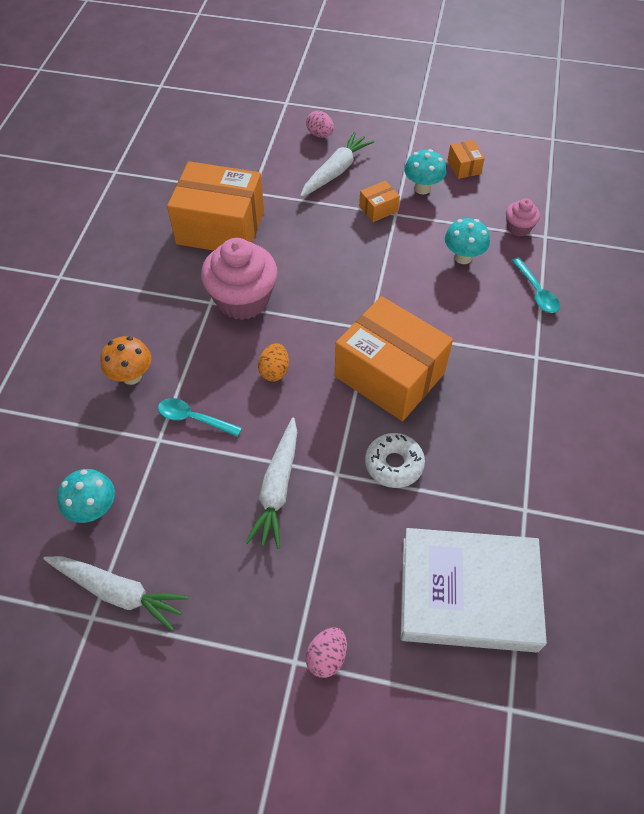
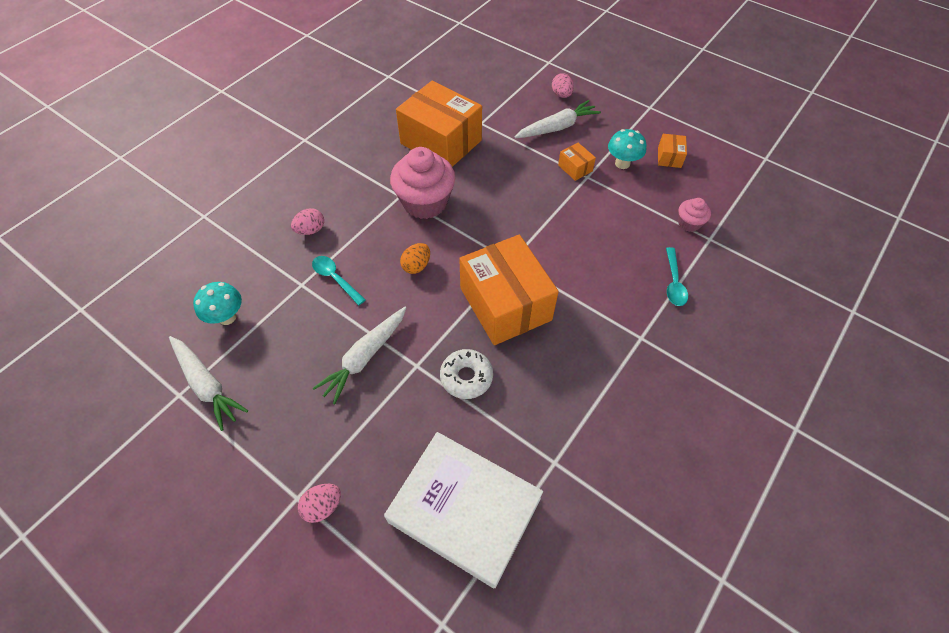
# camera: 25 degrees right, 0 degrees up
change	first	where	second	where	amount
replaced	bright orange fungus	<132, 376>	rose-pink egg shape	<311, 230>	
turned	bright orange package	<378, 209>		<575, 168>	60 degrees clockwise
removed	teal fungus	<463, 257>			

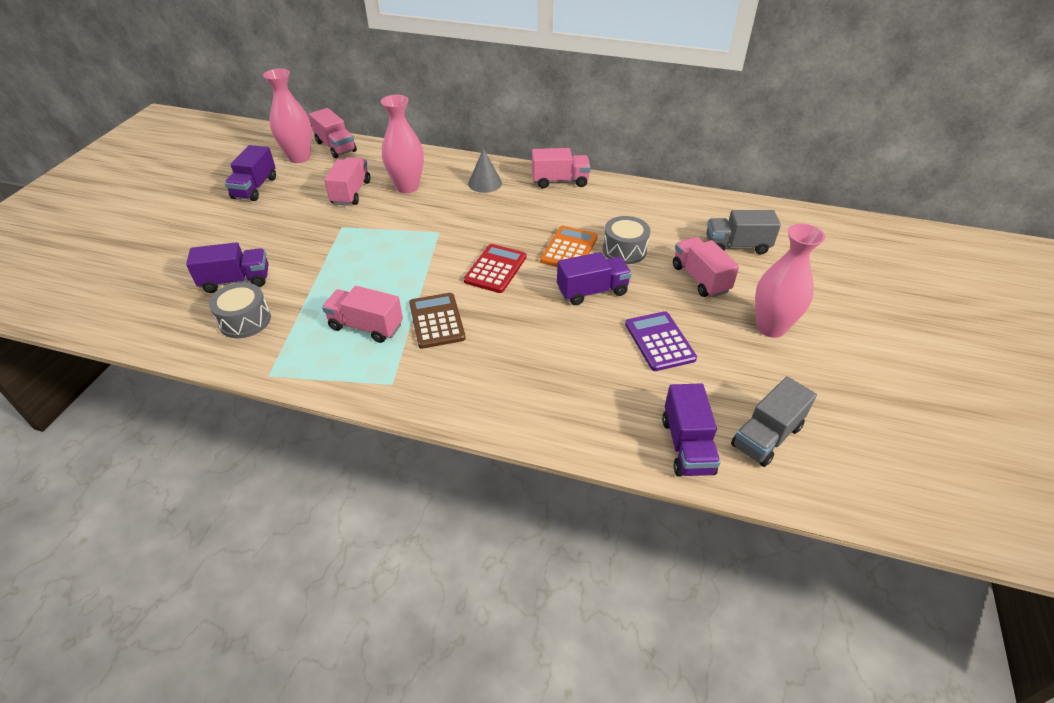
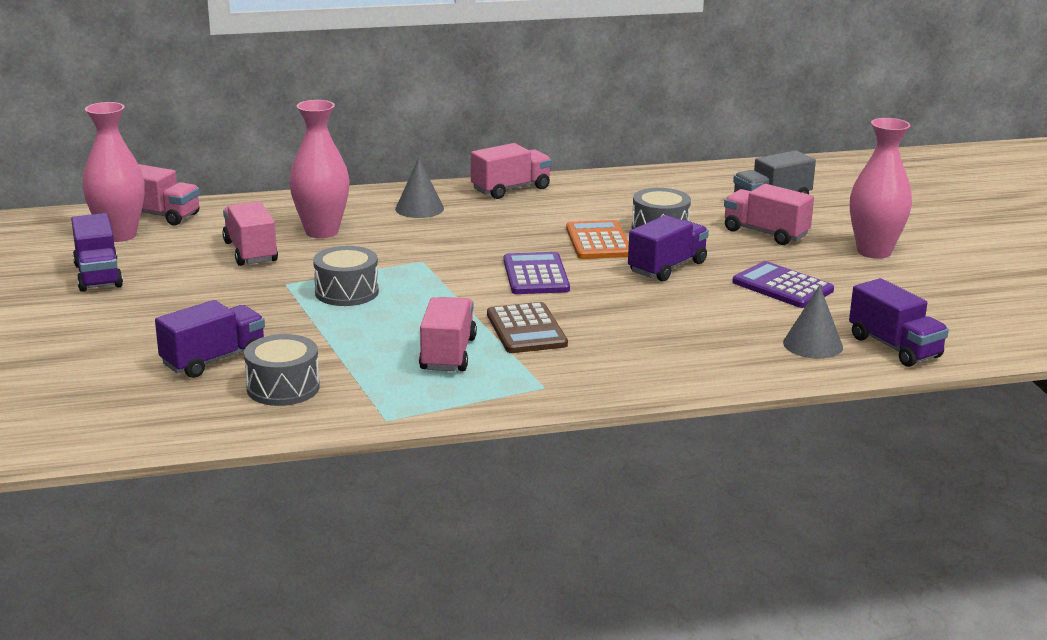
# camera: 30 degrees left, 20 degrees down
change	first	where	second	where	amount
added			gray drum	<346, 292>	
turned	rose-pink toy truck	<366, 326>		<448, 354>	105 degrees clockwise
turned	russet pocket calculator	<437, 321>		<526, 329>	150 degrees counterclockwise
recoloured	red pocket calculator	<495, 269>	violet pocket calculator	<536, 275>	
added			gray solid cone	<812, 344>	
removed	gray toy truck	<766, 436>			

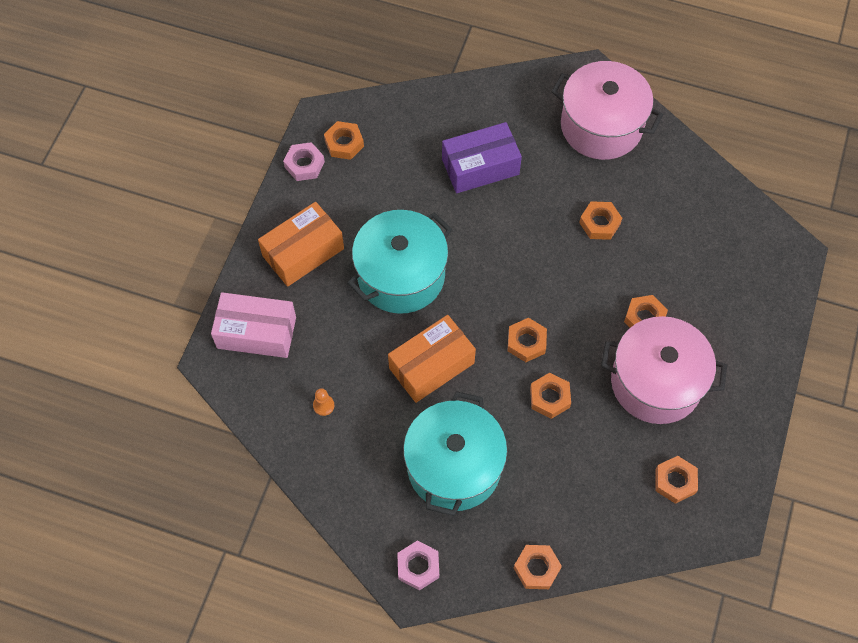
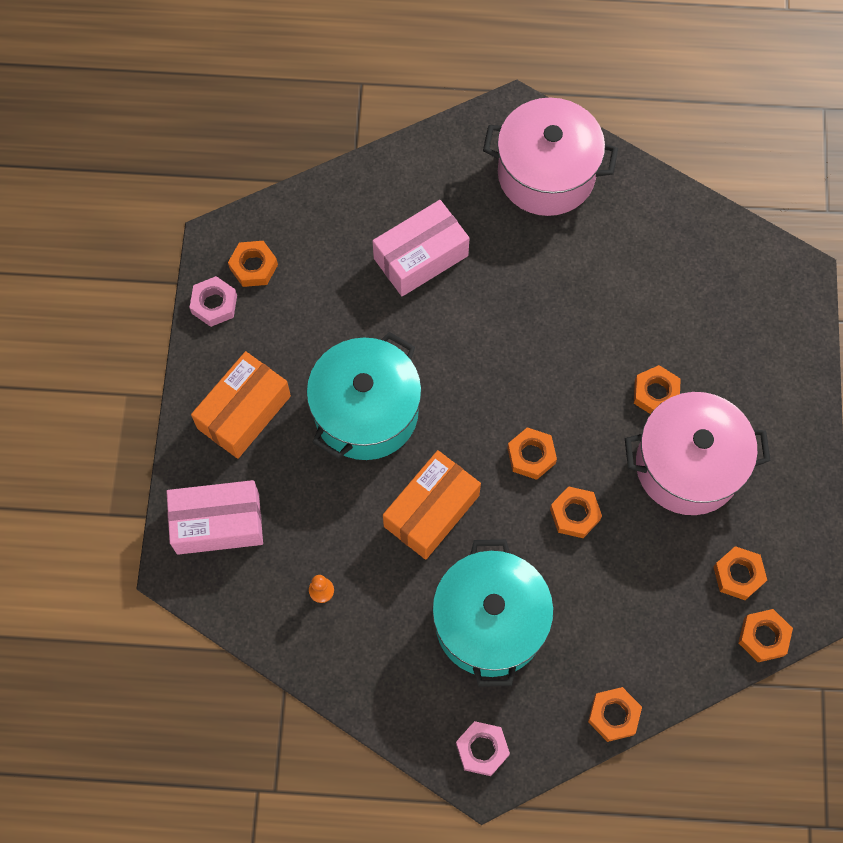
# camera: 15 degrees left, 5 degrees up
change	first	where	second	where	amount
recoloured	violet package	<480, 167>	rose-pink package	<421, 257>	
moved	bright orange nut	<599, 223>		<763, 637>	

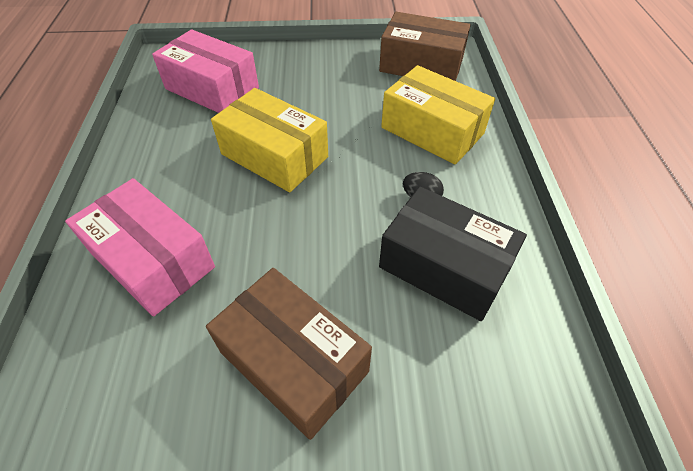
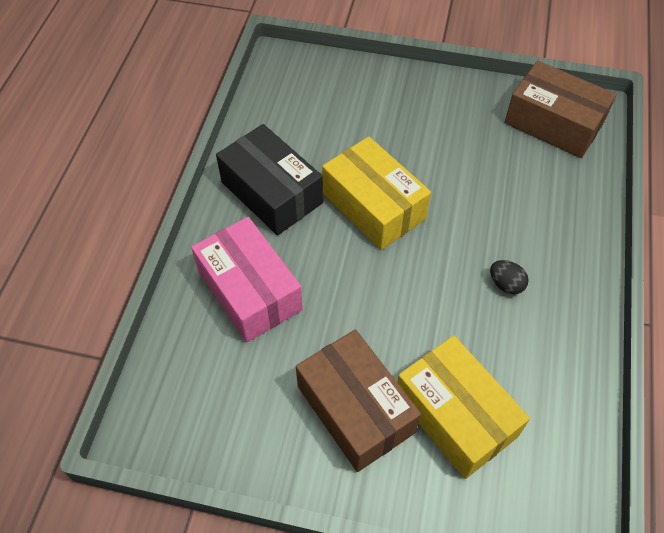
# camera: 15 degrees right, 5 degrees up
change	first	where	second	where	amount
moved	jet-black package	<444, 266>		<271, 192>	
moved	yellow package	<432, 130>		<455, 415>	
removed	rose-pink package	<212, 88>			

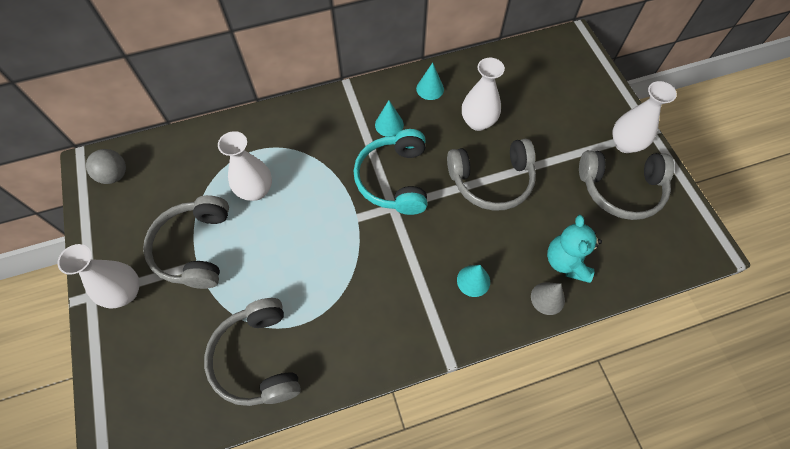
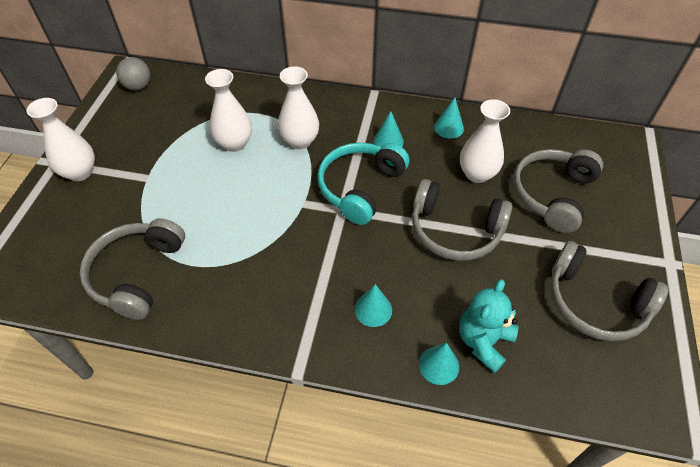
# camera: 30 degrees right, 10 degrees down
change	first	where	second	where	amount
moved	snow-white flower vase	<625, 144>		<300, 141>	
recoloured	gray solid cone	<547, 298>	teal solid cone	<439, 365>	
moved	gray headset	<195, 248>		<552, 194>	

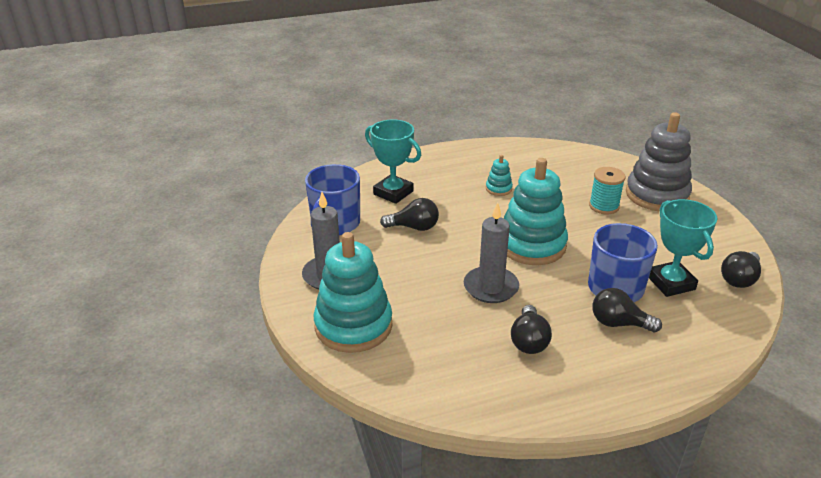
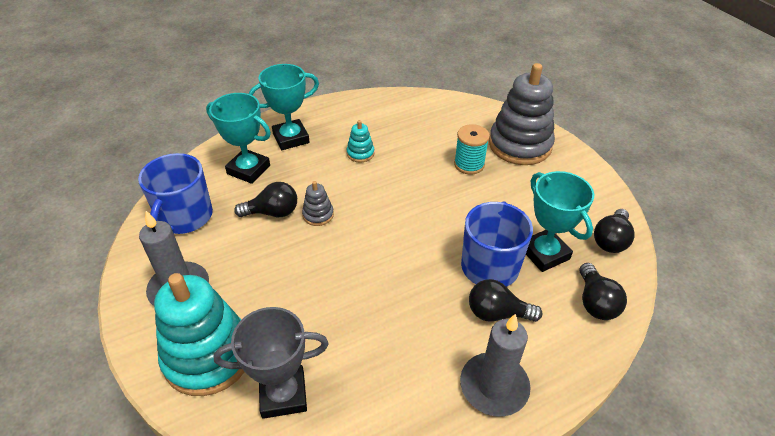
# camera: 10 degrees left, 10 degrees up
change	first	where	second	where	amount
added			gray trophy	<283, 394>	
added			teal trophy	<291, 138>	
added			gray stacking toy	<318, 215>	
moved	gray candle	<491, 287>		<494, 386>	
moved	jet-black light bulb	<529, 341>		<595, 302>	
removed	teal stacking toy	<532, 245>			

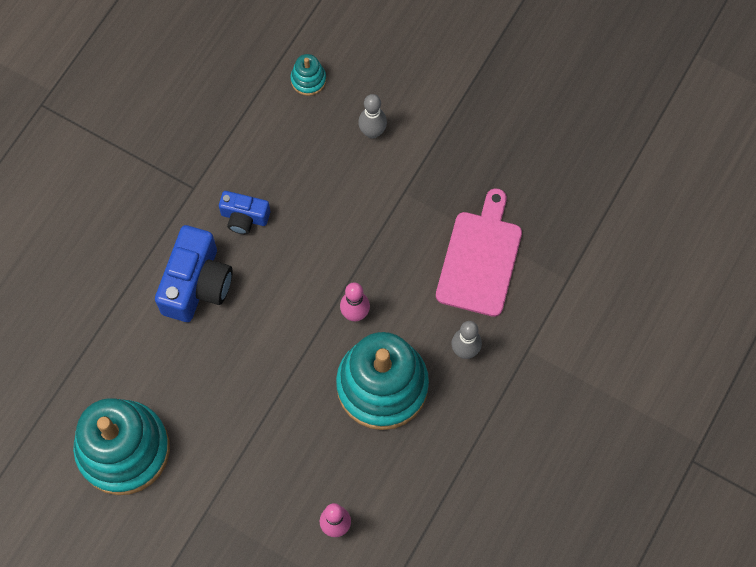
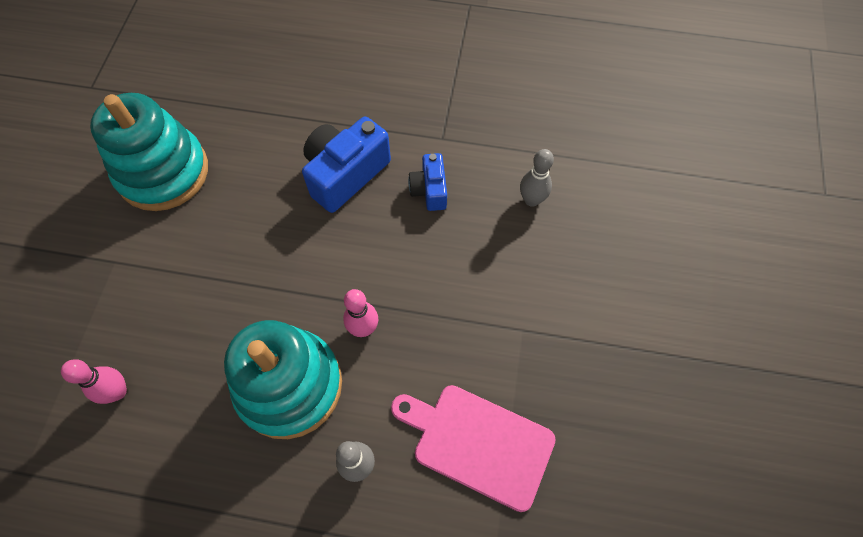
# camera: 70 degrees right, 5 degrees down
change	first	where	second	where	amount
turned	royal blue photo camera	<197, 284>		<345, 174>	135 degrees clockwise
turned	rose-pink chopping board	<480, 259>		<478, 443>	150 degrees counterclockwise
moved	gray tenpin	<372, 132>		<531, 200>	
removed	teal stacking toy	<308, 80>			

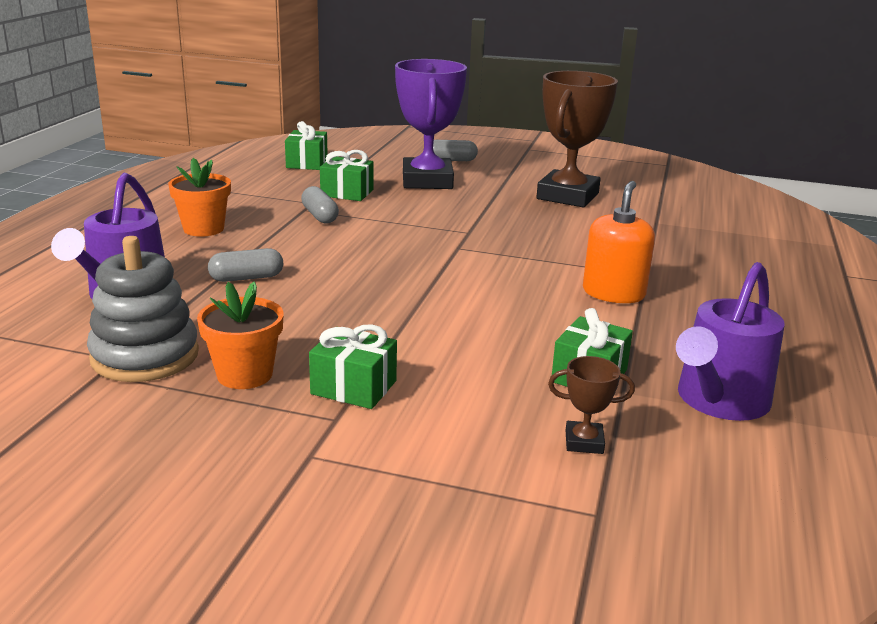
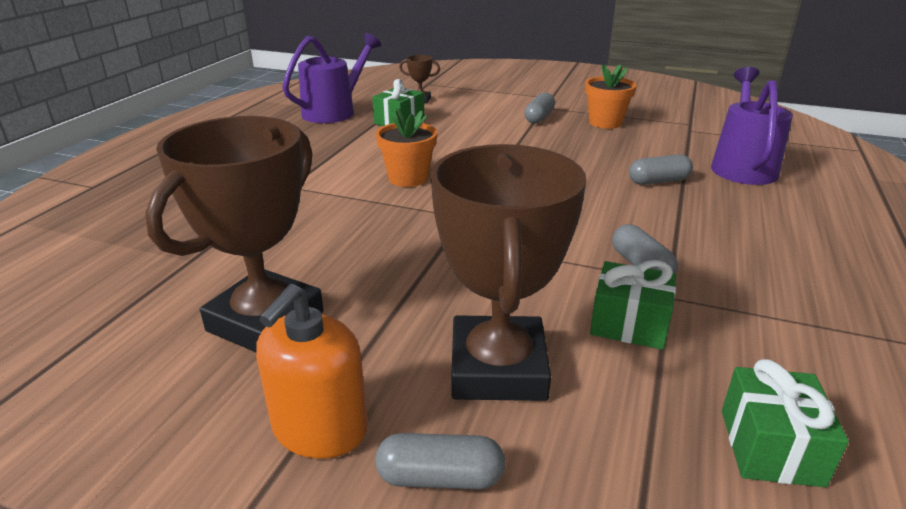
# camera: 175 degrees left, 5 degrees up
change	first	where	second	where	amount
moved	bright orange pump bottle	<613, 293>		<320, 429>	
moved	bright orange potted plant	<203, 229>		<408, 178>	
recoloured	violet trophy	<427, 181>	russet trophy	<498, 368>	
replaced	green gift	<354, 387>	gray capsule	<539, 117>	
removed	gray stacking toy	<145, 356>			

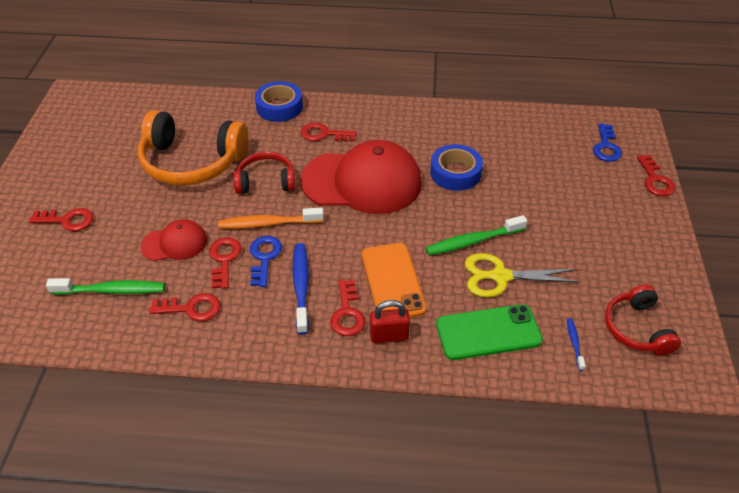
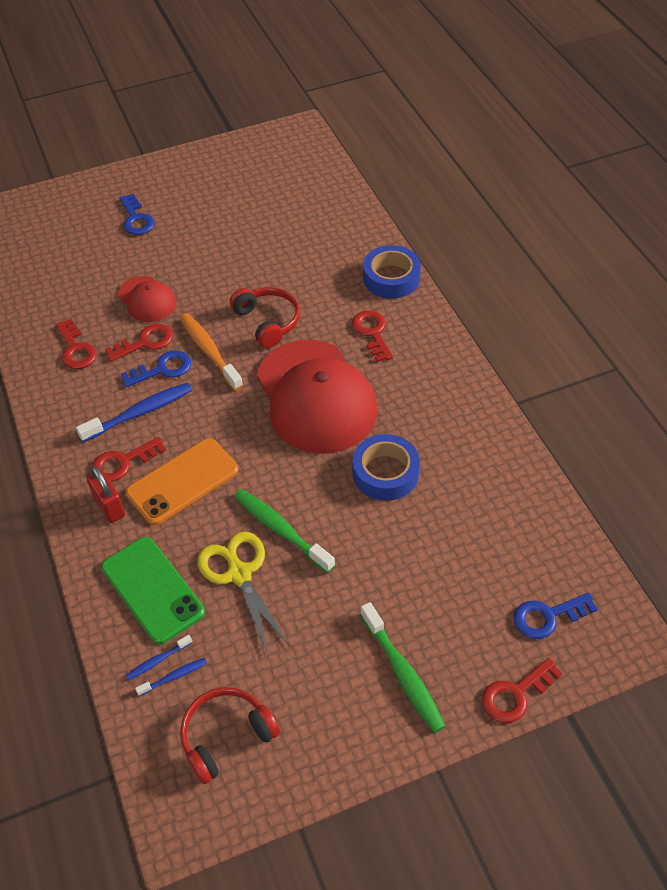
# camera: 65 degrees right, 5 degrees up
change	first	where	second	where	amount
recoloured	red door key	<67, 220>	royal blue door key	<136, 219>	
added			royal blue toothbrush	<157, 661>	
moved	green toothbrush	<111, 290>		<403, 673>	
removed	bright orange headset	<192, 162>			

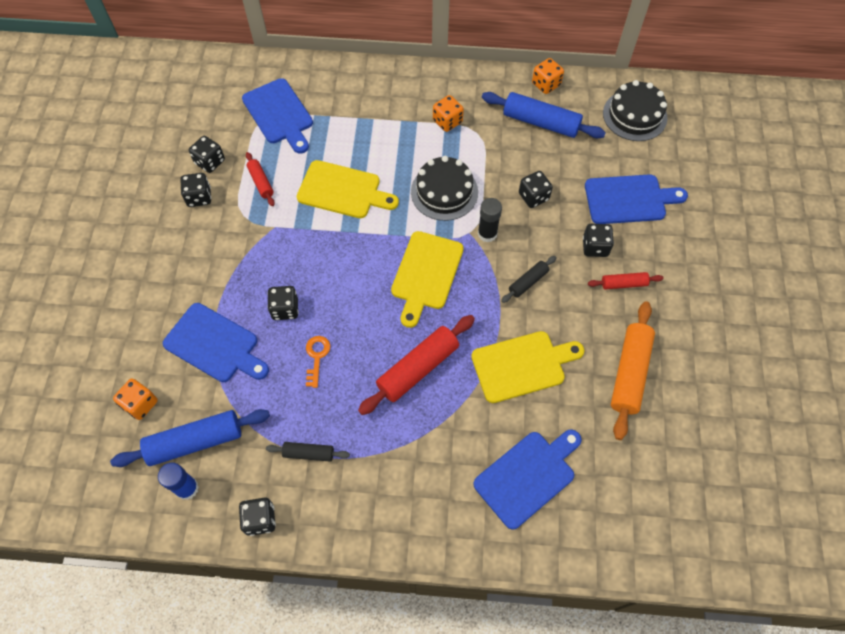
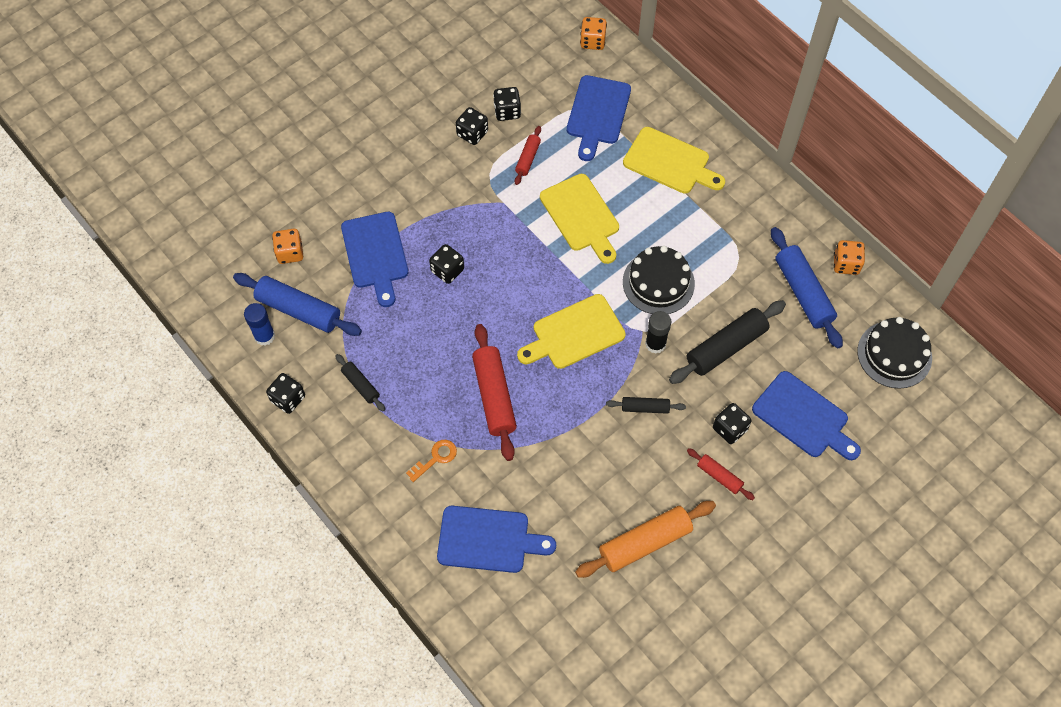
# camera: 45 degrees right, 0 degrees up
change	first	where	second	where	amount
moved	bright orange door key	<316, 357>		<435, 458>	
turned	red dough roller	<418, 368>		<494, 396>	75 degrees clockwise
moved	bright orange die	<447, 121>		<592, 41>	
moved	yellow chopping board	<522, 365>		<670, 162>	
replaced	jet-black die	<533, 197>	jet-black dough roller	<726, 347>	

